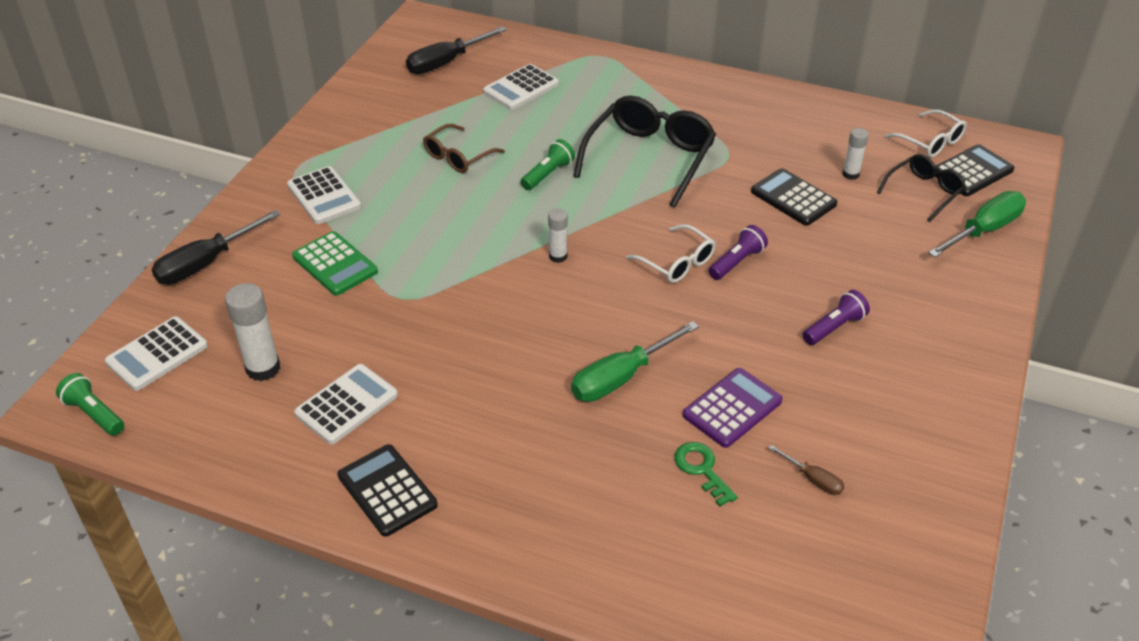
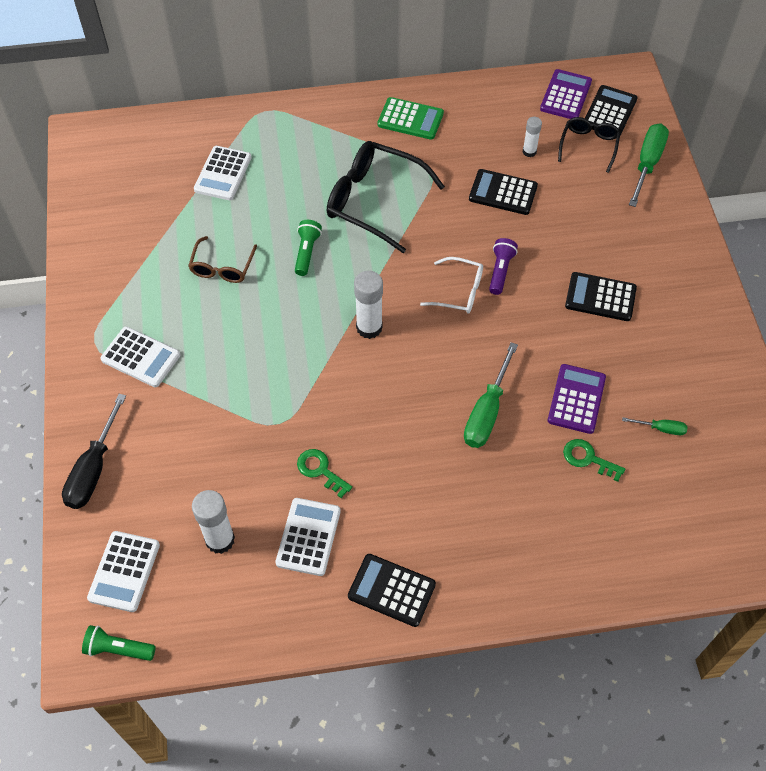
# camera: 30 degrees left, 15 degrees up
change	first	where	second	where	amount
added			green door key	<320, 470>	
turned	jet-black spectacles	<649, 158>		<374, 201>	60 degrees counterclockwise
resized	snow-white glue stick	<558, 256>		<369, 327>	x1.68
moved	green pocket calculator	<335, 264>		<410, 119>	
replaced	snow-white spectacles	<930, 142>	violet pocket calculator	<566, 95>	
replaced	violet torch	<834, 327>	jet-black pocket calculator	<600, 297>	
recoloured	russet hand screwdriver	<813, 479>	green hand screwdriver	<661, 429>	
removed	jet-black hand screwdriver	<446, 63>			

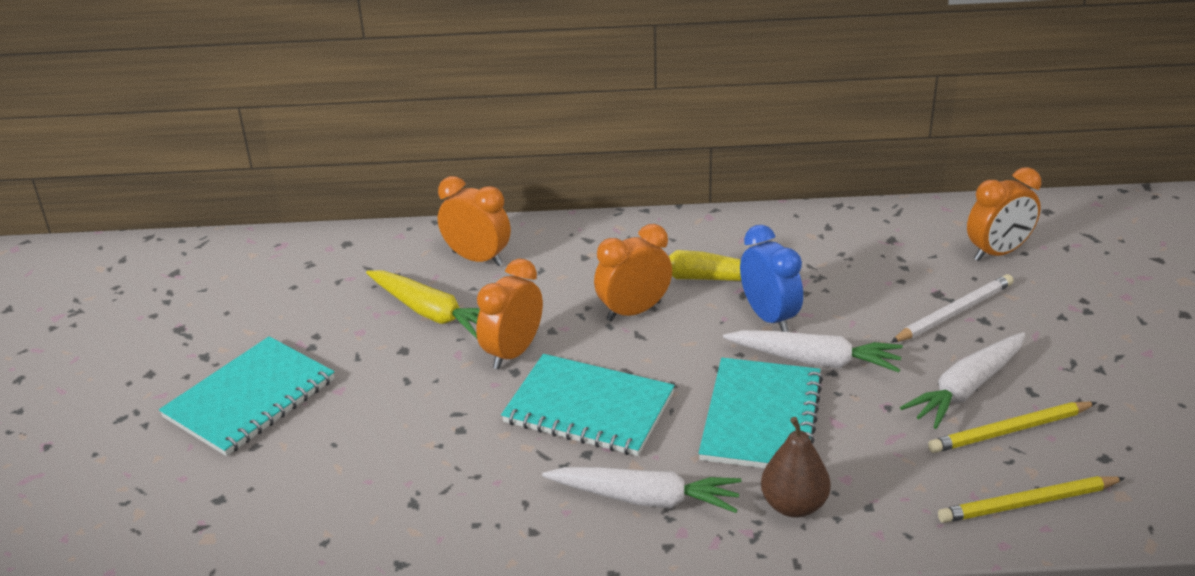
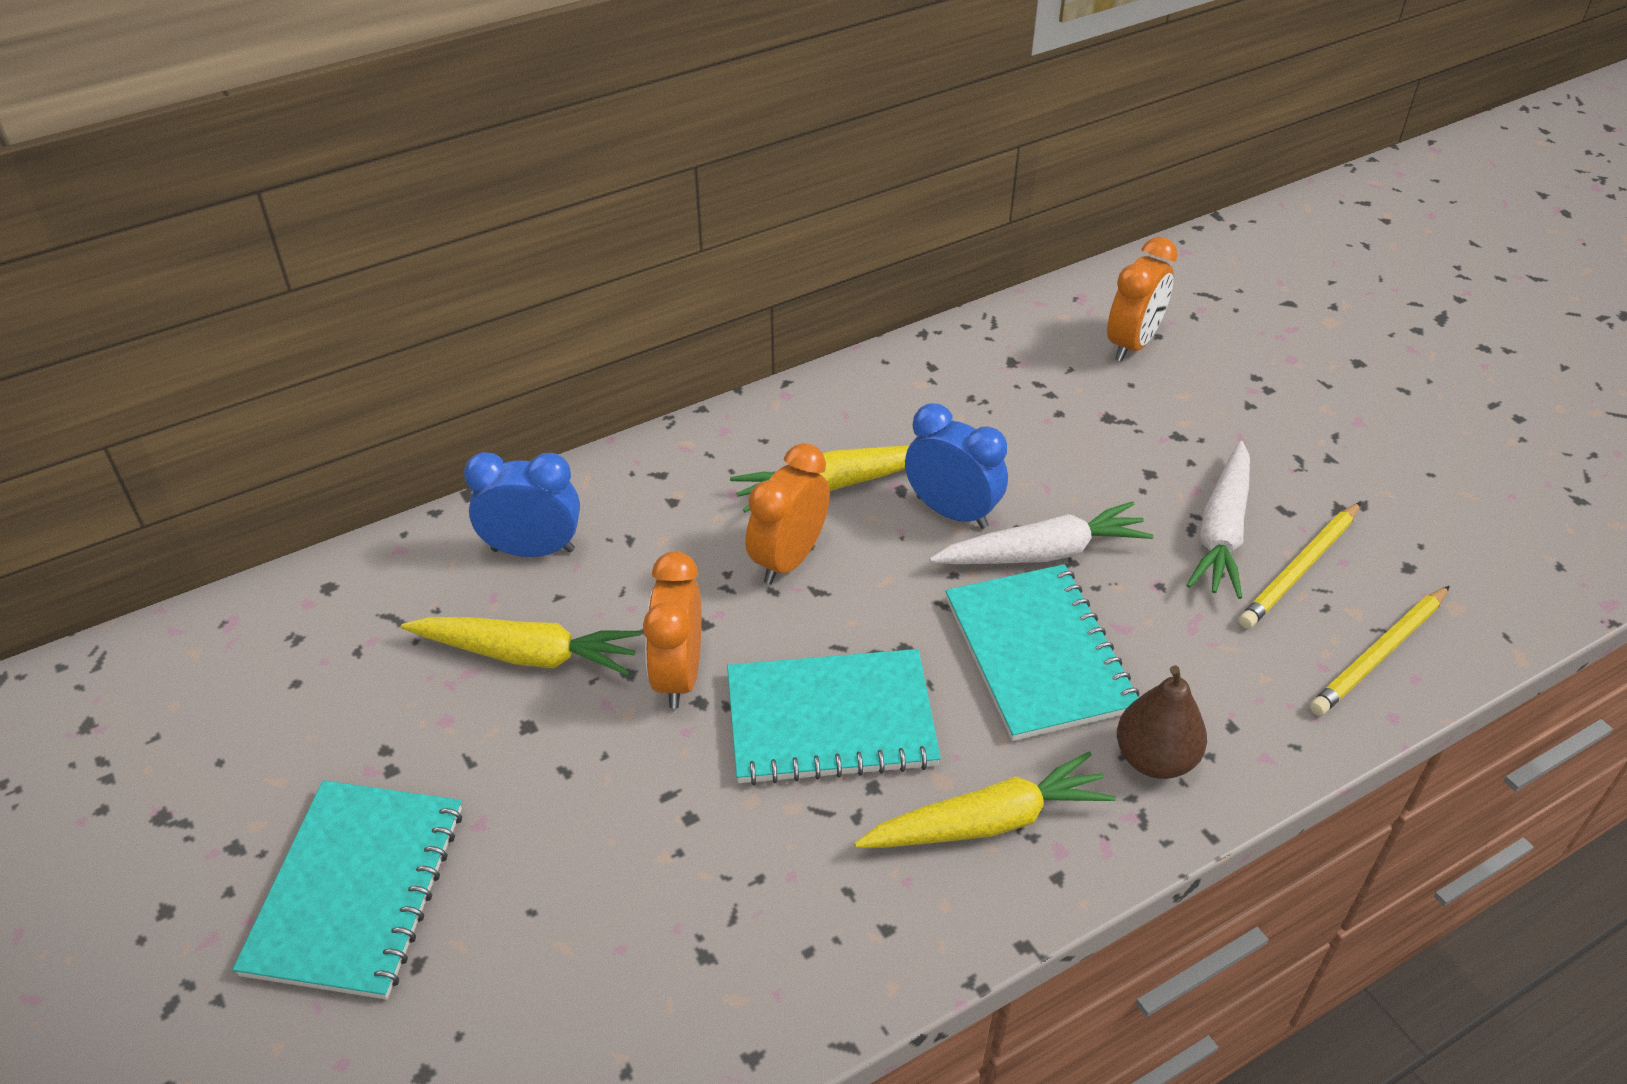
# camera: 30 degrees left, 10 degrees up
change	first	where	second	where	amount
recoloured	bright orange clock	<477, 258>	royal blue clock	<533, 550>	
recoloured	snow-white carrot	<645, 499>	yellow carrot	<987, 822>	
removed	snow-white pencil	<954, 313>			

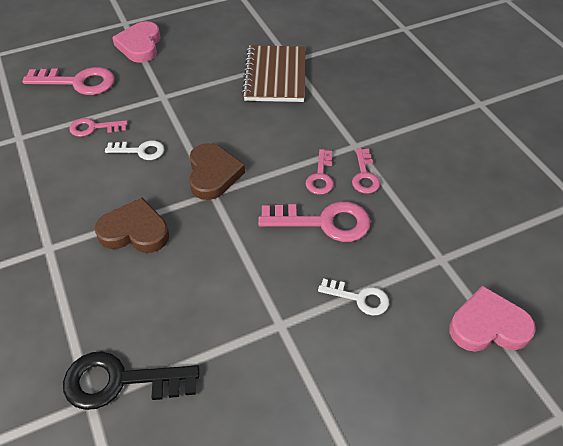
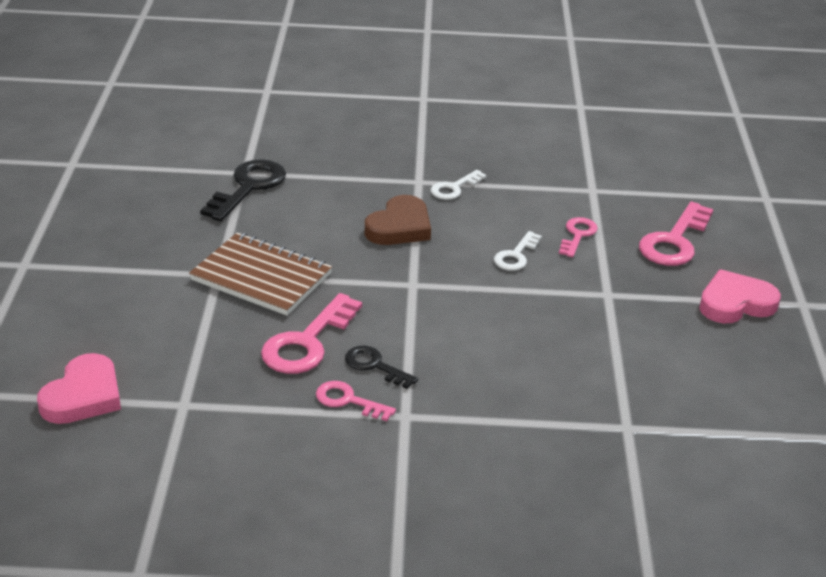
# camera: 115 degrees right, 15 degrees down
change	first	where	second	where	amount
moved	russet exercise book	<275, 76>		<261, 277>	
recoloured	rose-pink door key	<320, 176>	jet-black door key	<375, 366>	
moved	snow-white door key	<359, 298>		<454, 188>	
turned	rose-pink heart shape	<140, 45>		<735, 303>	45 degrees counterclockwise
removed	russet heart shape	<213, 174>			

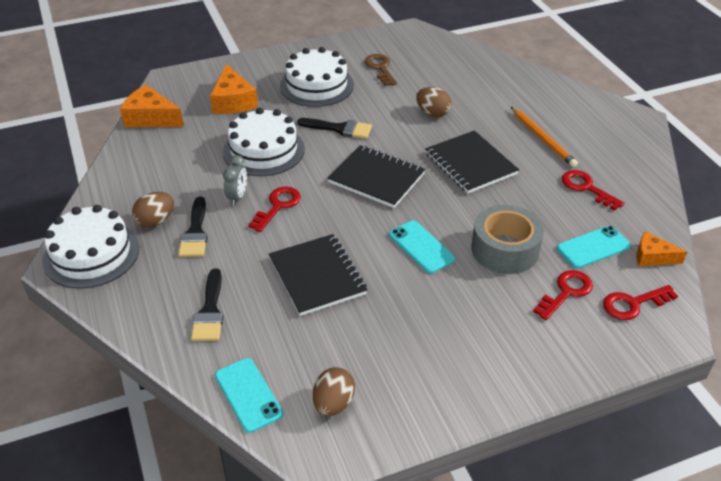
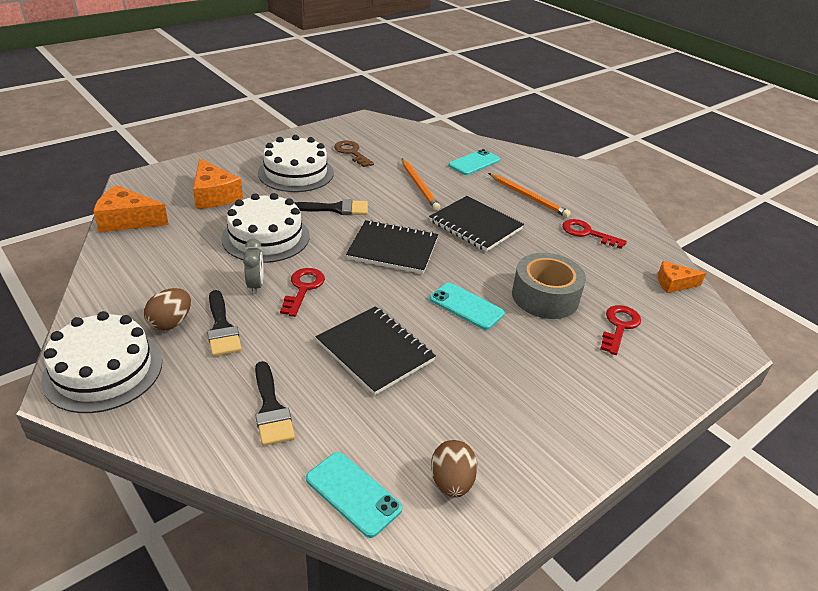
# camera: 20 degrees left, 5 degrees down
change	first	where	second	where	amount
replaced	russet egg shape	<433, 113>	bright orange pencil	<419, 186>	
moved	teal smartphone	<593, 247>		<474, 163>	
removed	red door key	<633, 304>			

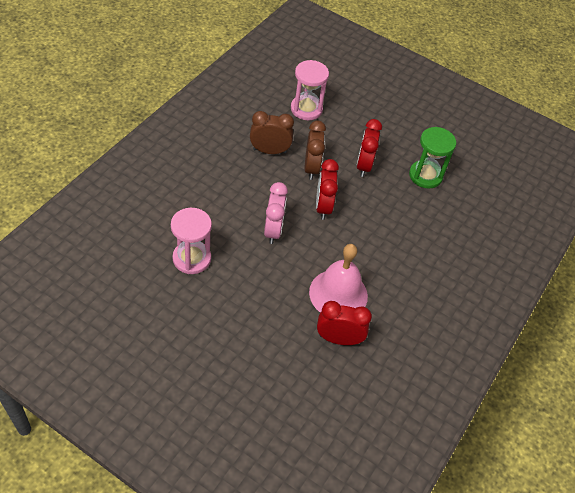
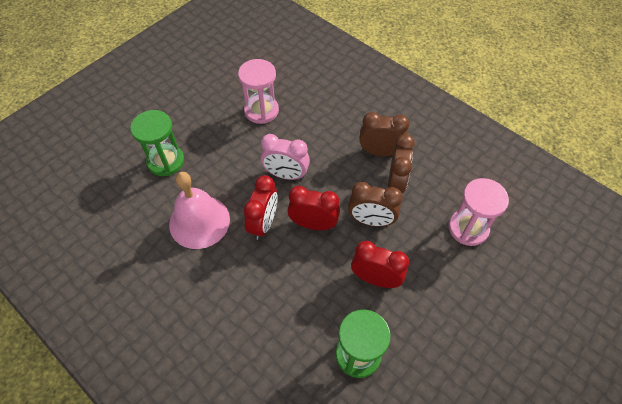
# camera: 105 degrees right, 5 degrees up
change	first	where	second	where	amount
added			green hourglass	<166, 161>	
moved	red clock	<338, 339>		<263, 223>	
added			russet clock	<380, 152>	

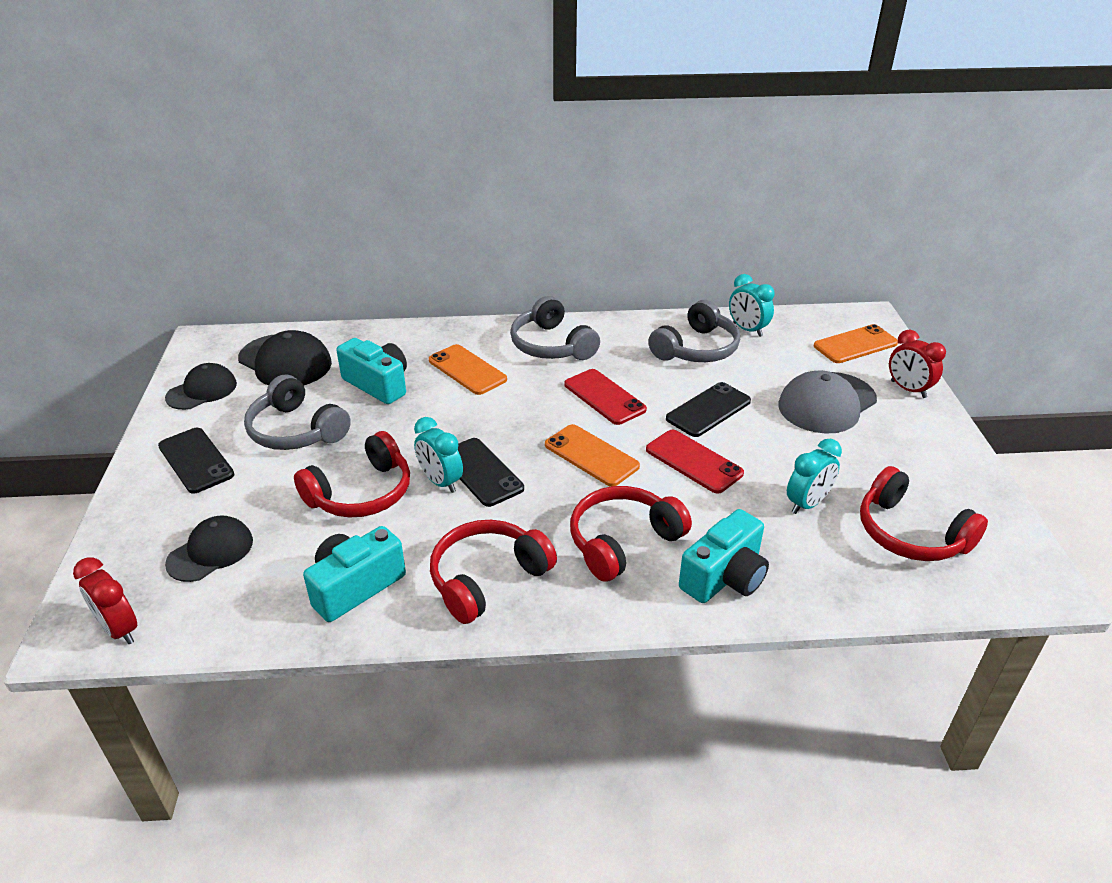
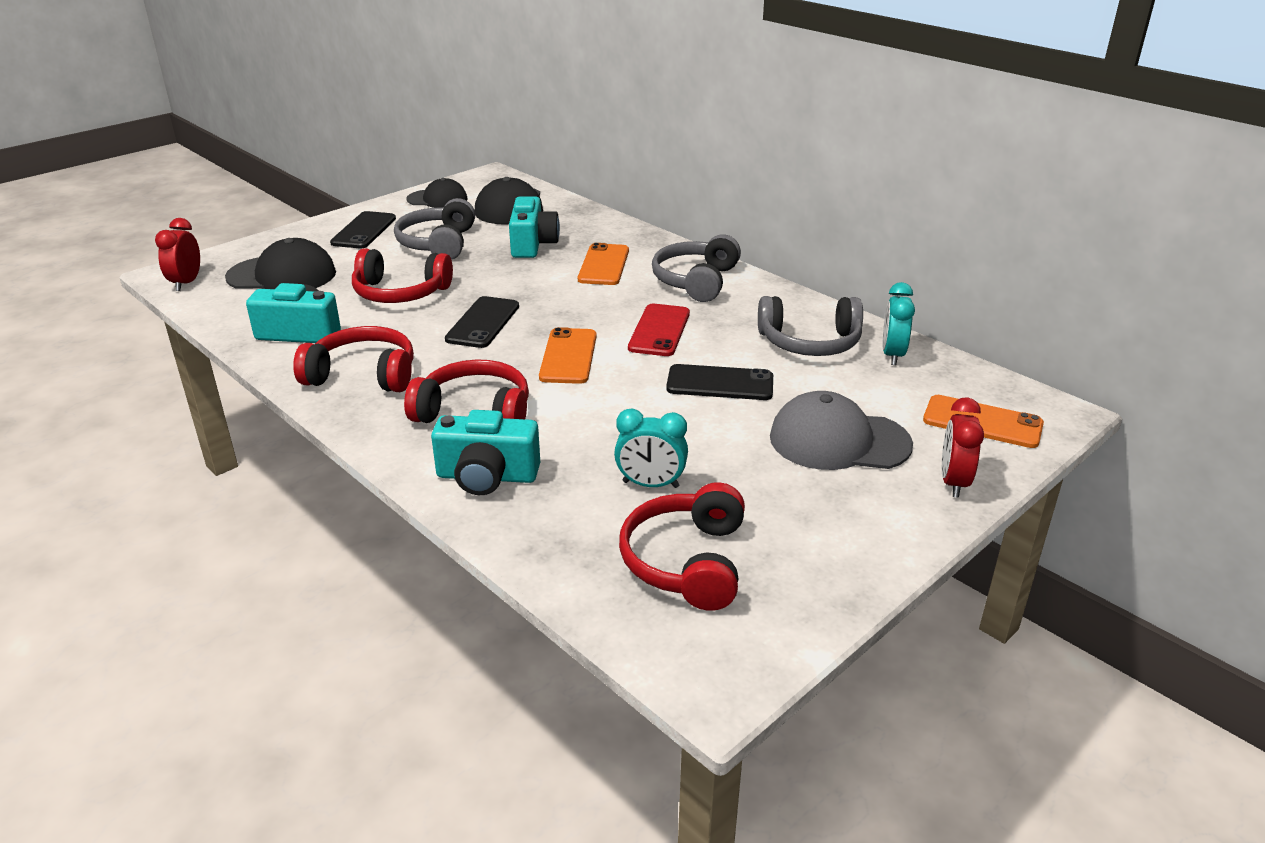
# camera: 50 degrees right, 5 degrees down
change	first	where	second	where	amount
resized	jet-black cap	<210, 552>		<282, 275>	x1.52
removed	teal clock	<441, 482>			
removed	red smartphone	<694, 461>			

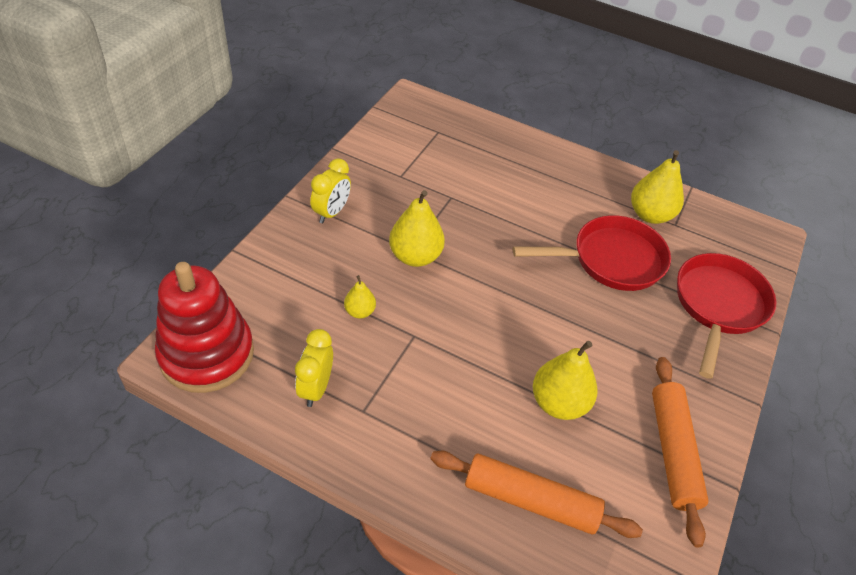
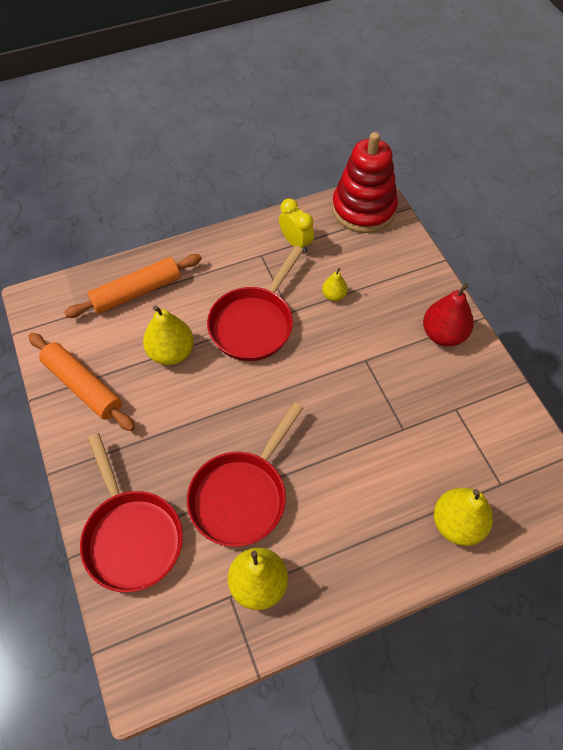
# camera: 135 degrees right, 10 degrees up
change	first	where	second	where	amount
added			red skillet	<254, 324>	
replaced	yellow clock	<331, 212>	red pear fruit	<443, 334>	
moved	yellow pear fruit	<415, 256>		<457, 524>	

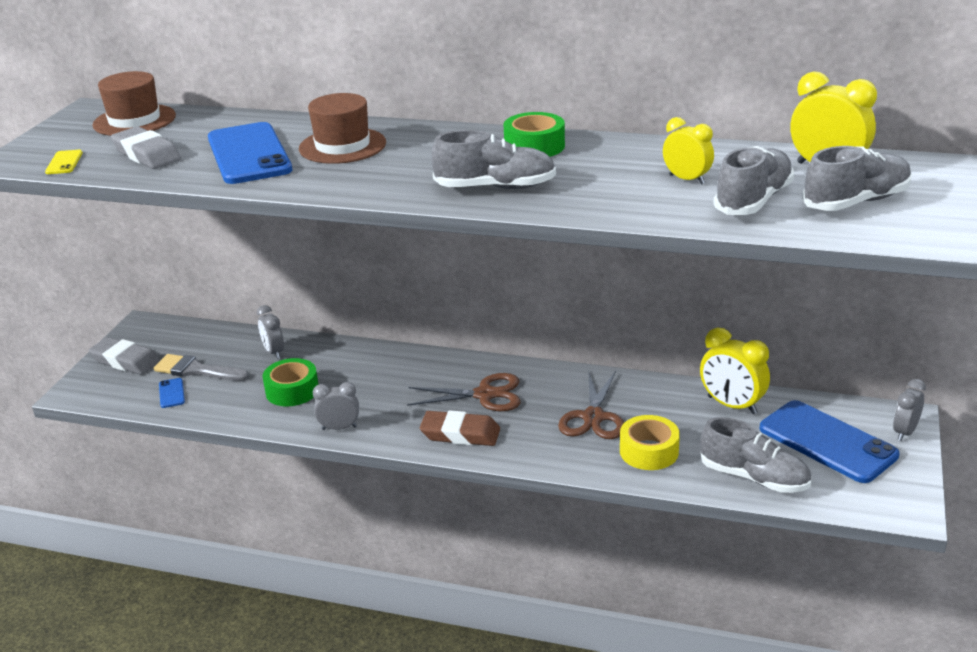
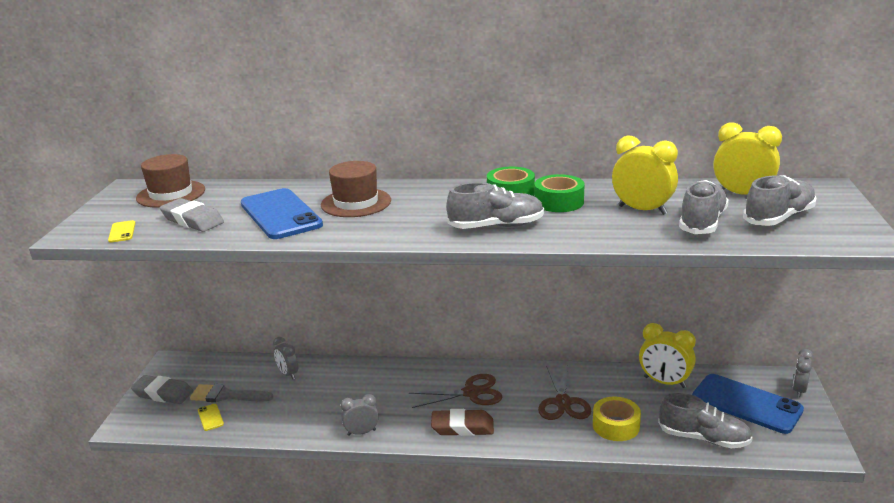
# camera: 10 degrees left, 5 degrees down
change	first	where	second	where	amount
recoloured	royal blue smartphone	<171, 393>	yellow smartphone	<210, 417>	
moved	green sticky tape	<292, 391>		<559, 202>	
resized	yellow clock	<687, 179>		<642, 210>	x1.55

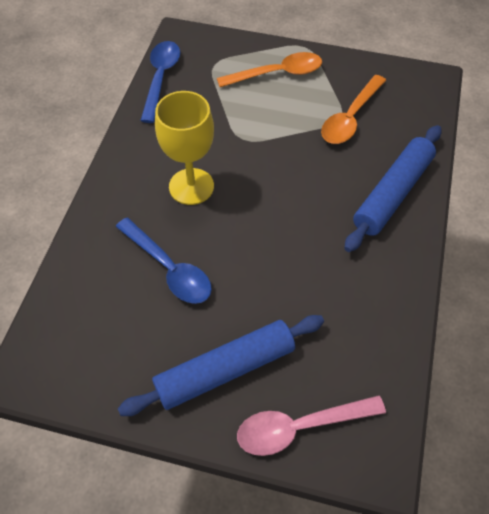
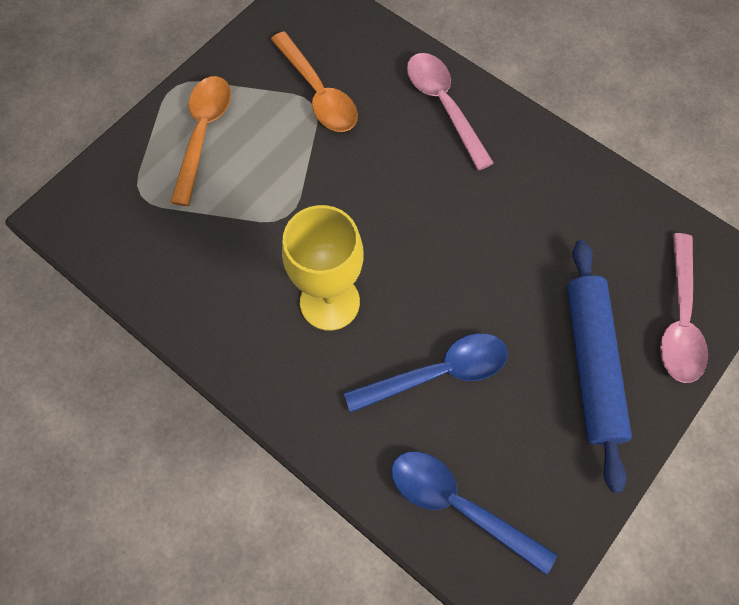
# camera: 65 degrees left, 10 degrees up
change	first	where	second	where	amount
moved	royal blue spoon	<160, 79>		<459, 505>	
replaced	royal blue dough roller	<392, 193>	rose-pink spoon	<443, 106>	

